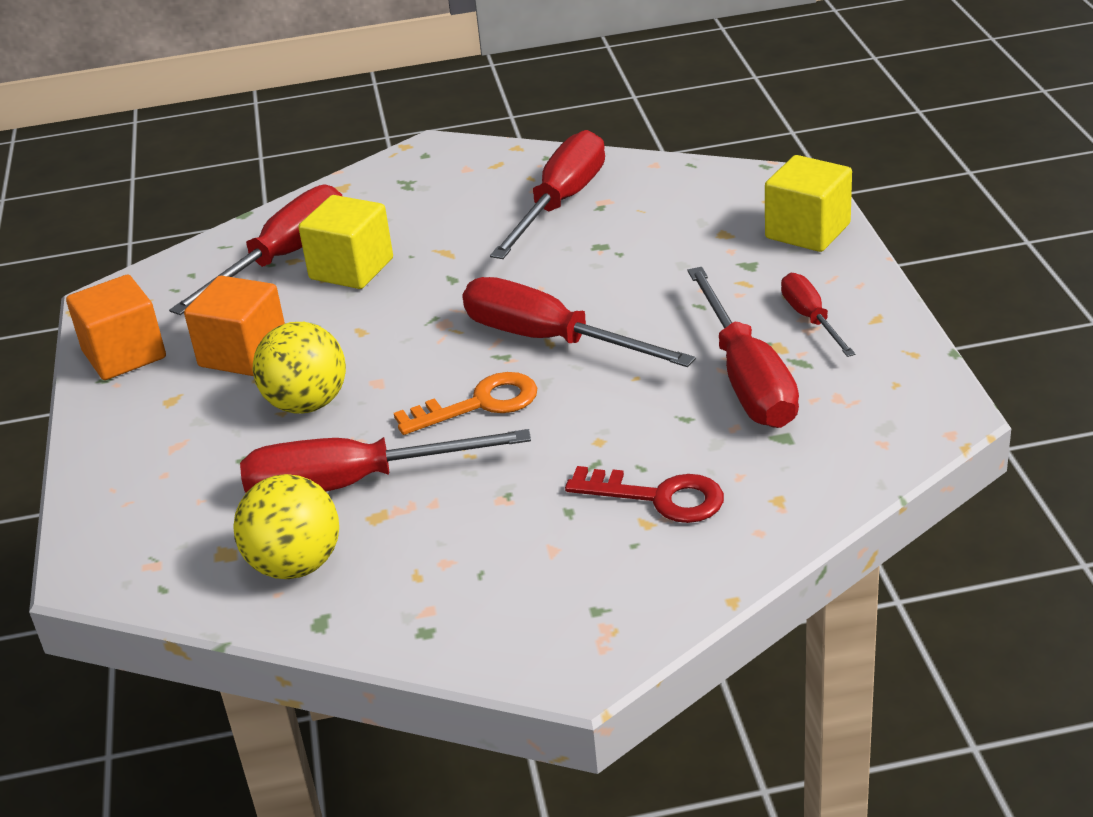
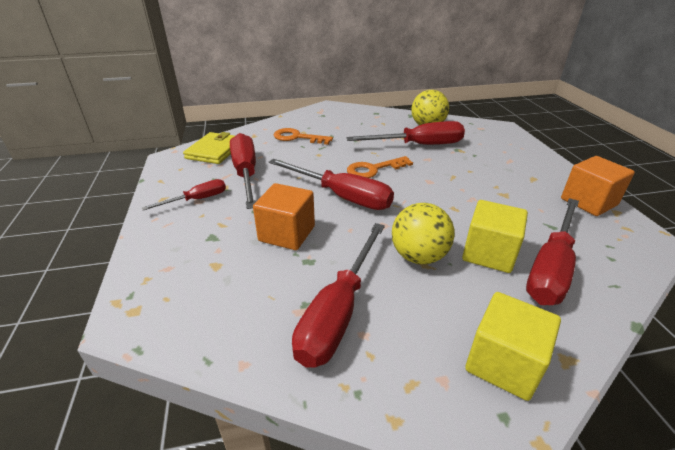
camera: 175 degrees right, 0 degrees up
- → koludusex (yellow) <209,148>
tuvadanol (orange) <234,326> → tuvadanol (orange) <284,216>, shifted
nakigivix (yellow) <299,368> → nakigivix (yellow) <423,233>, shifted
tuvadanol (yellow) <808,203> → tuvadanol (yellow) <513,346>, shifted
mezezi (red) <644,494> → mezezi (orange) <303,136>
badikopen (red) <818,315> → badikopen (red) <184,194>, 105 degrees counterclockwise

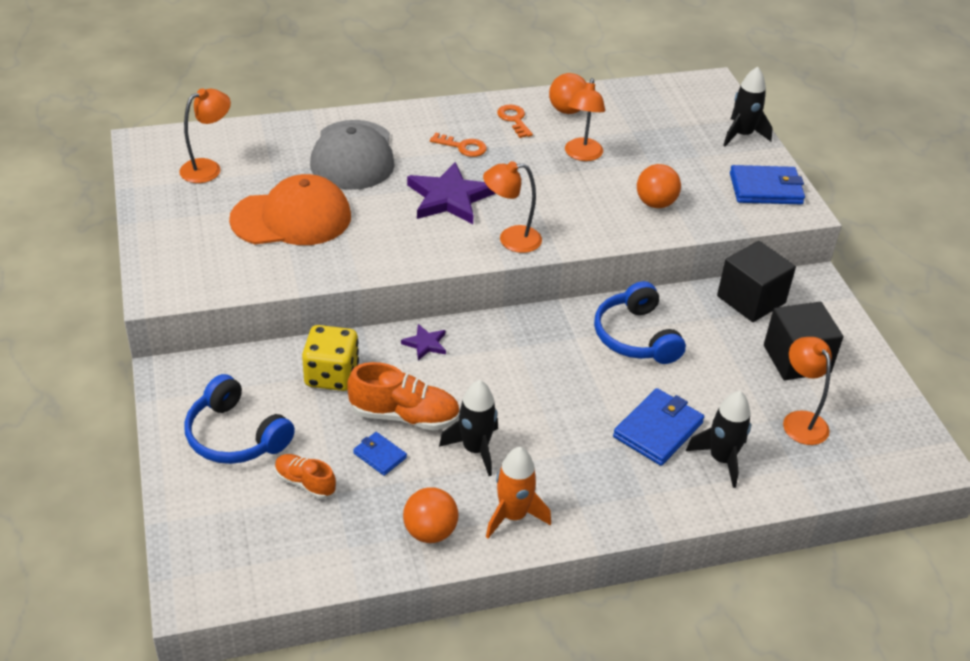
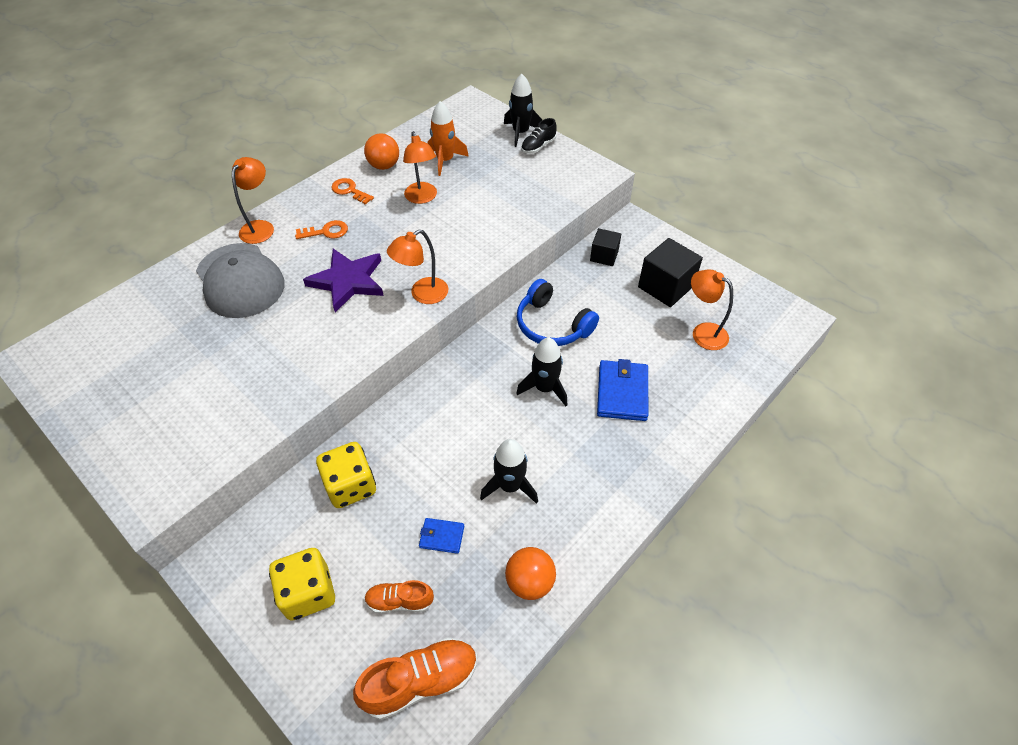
camera: 30 degrees left, 10 degrees up
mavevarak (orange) <290,209> → -
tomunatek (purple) <423,342> → -
nakigivix (orange) <659,186> → -
koludusex (blue) <767,184> → -
- → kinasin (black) <539,136>
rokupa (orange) <205,135> → rokupa (orange) <253,200>, shifted
kinasin (orange) <404,396> → kinasin (orange) <415,678>, shifted
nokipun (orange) <518,492> → nokipun (orange) <448,138>, shifted
nokipun (black) <718,439> → nokipun (black) <541,371>, shifted
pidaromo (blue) <239,419> → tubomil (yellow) <302,584>
tuvadanol (black) <756,281> → tuvadanol (black) <605,247>, x0.61

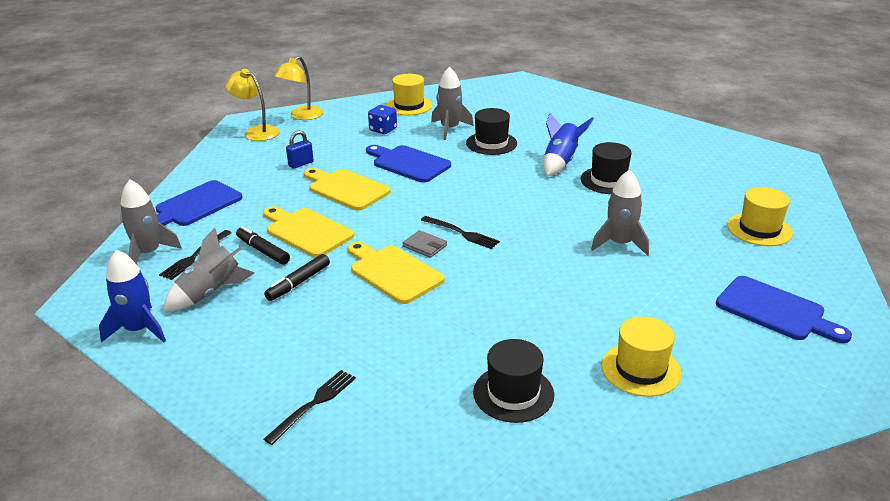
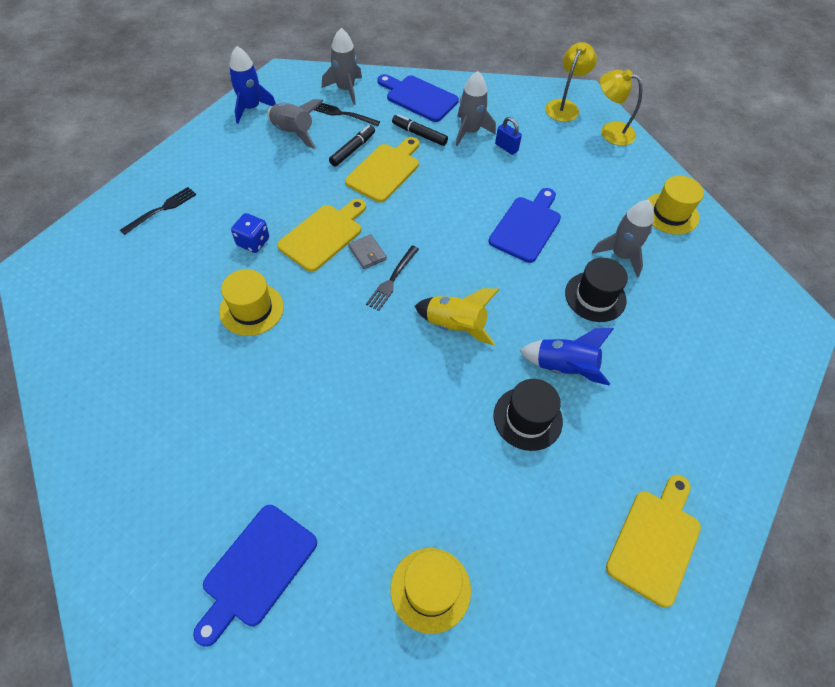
camera: 80 degrees right, 25 degrees up
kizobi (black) <513,381> → -
- → nokipun (yellow) <457,316>
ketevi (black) <297,277> → ketevi (black) <420,130>, shifted
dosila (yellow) <347,189> → dosila (yellow) <653,541>, shifted
tubomil (blue) <382,119> → tubomil (blue) <250,233>, shifted
nokipun (grey) <620,213> → nokipun (grey) <476,108>, shifted
kizobi (yellow) <641,357> → kizobi (yellow) <251,302>, shifted
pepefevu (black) <310,407> → pepefevu (black) <158,211>, 75 degrees counterclockwise
koludusex (grey) <424,244> → koludusex (grey) <367,251>, 60 degrees counterclockwise

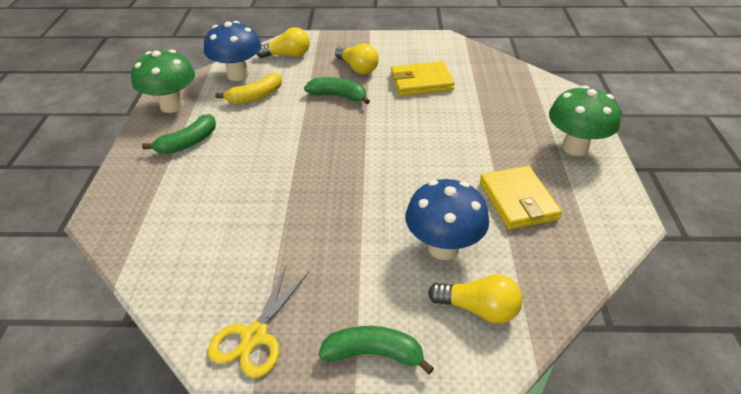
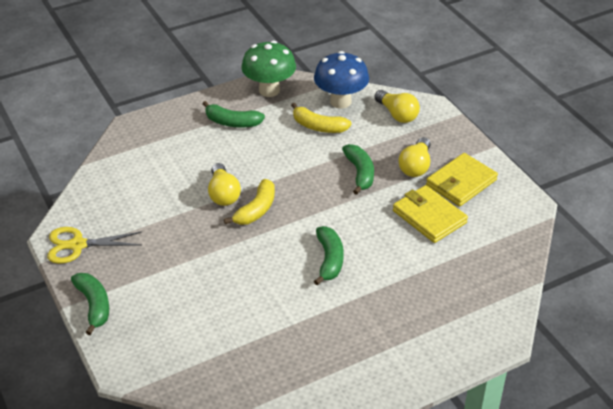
camera: 60 degrees right, 0 degrees up
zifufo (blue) <447,219> → -
zifufo (green) <585,120> → -
- → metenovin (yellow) <249,202>
- → metenovin (green) <329,255>
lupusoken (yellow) <475,299> → lupusoken (yellow) <224,184>, shifted
koludusex (yellow) <521,198> → koludusex (yellow) <462,180>, shifted

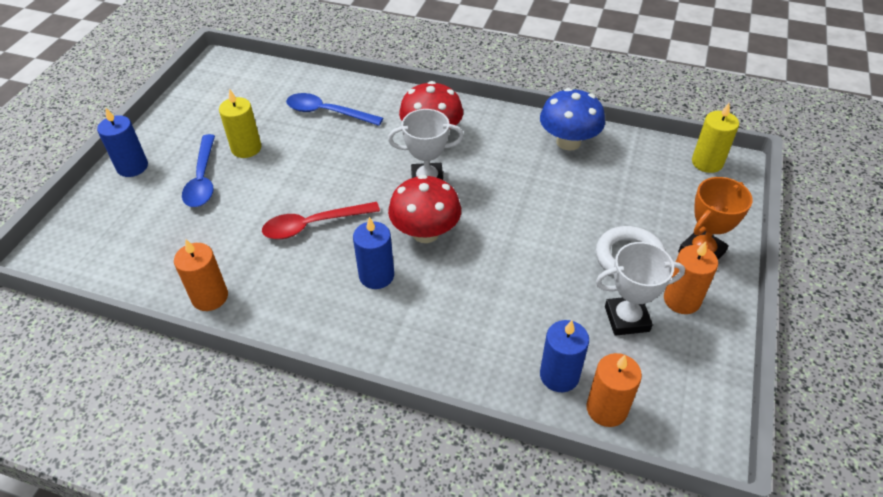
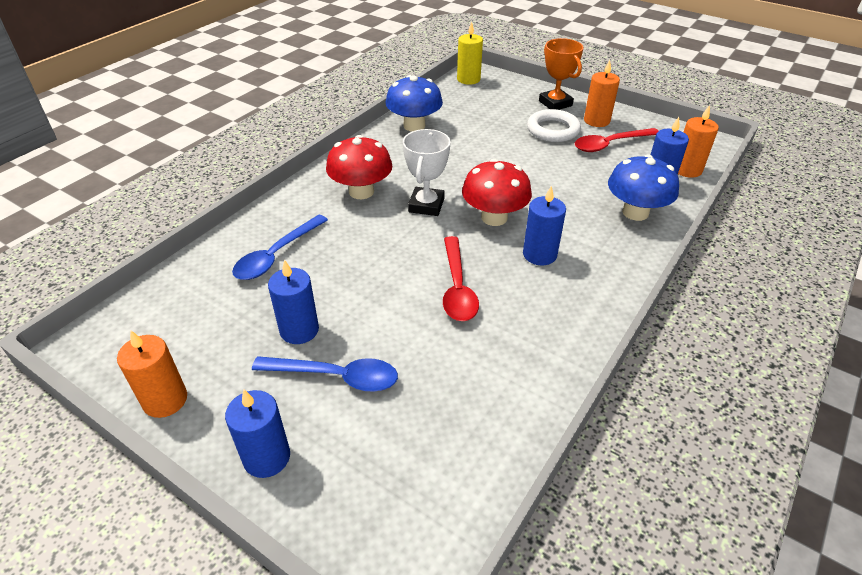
camera: 75 degrees left, 5 degrees down
- → zifufo (blue) <643,187>
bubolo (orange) <201,275> → bubolo (orange) <152,374>, shifted
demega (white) <640,289> → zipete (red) <616,140>
bubolo (yellow) <240,123> → bubolo (blue) <293,301>

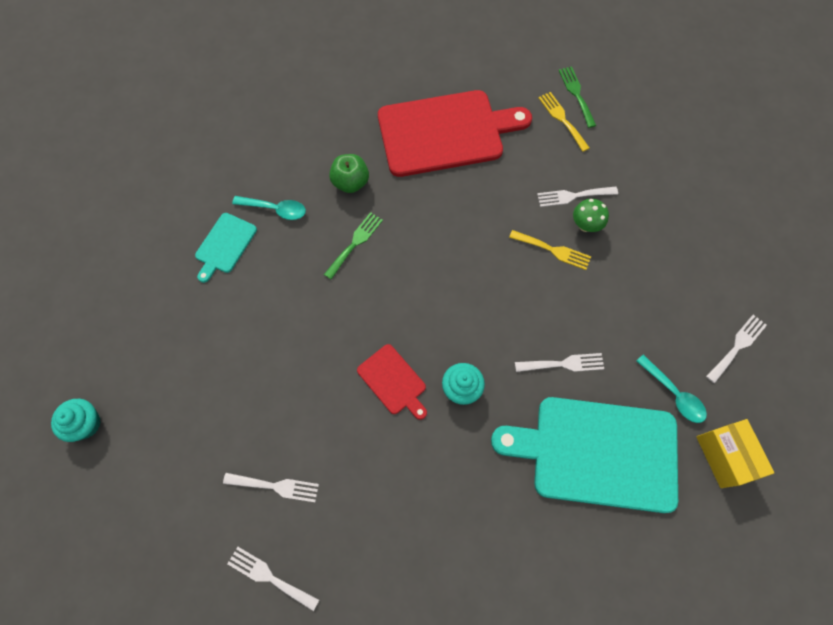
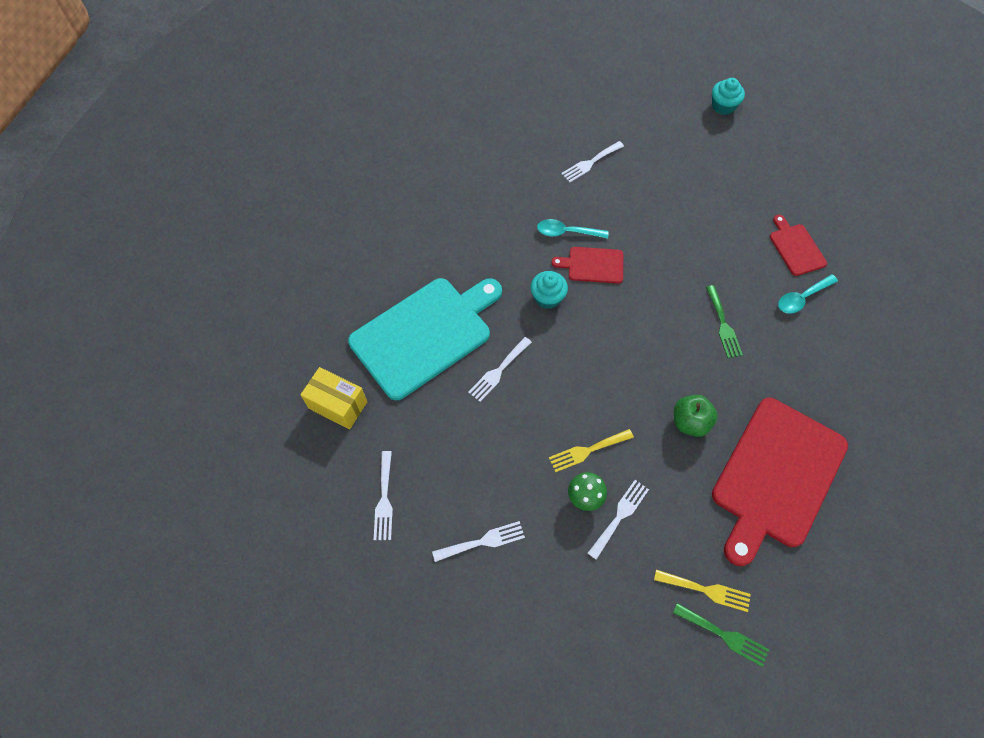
camera: 135 degrees right, 5 degrees down
pepefevu (white) <273,578> → pepefevu (white) <478,541>, shifted
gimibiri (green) <349,173> → gimibiri (green) <696,416>, shifted
zipete (turquoise) <671,388> → zipete (turquoise) <573,229>, shifted
dosila (turquoise) <226,248> → dosila (red) <798,245>

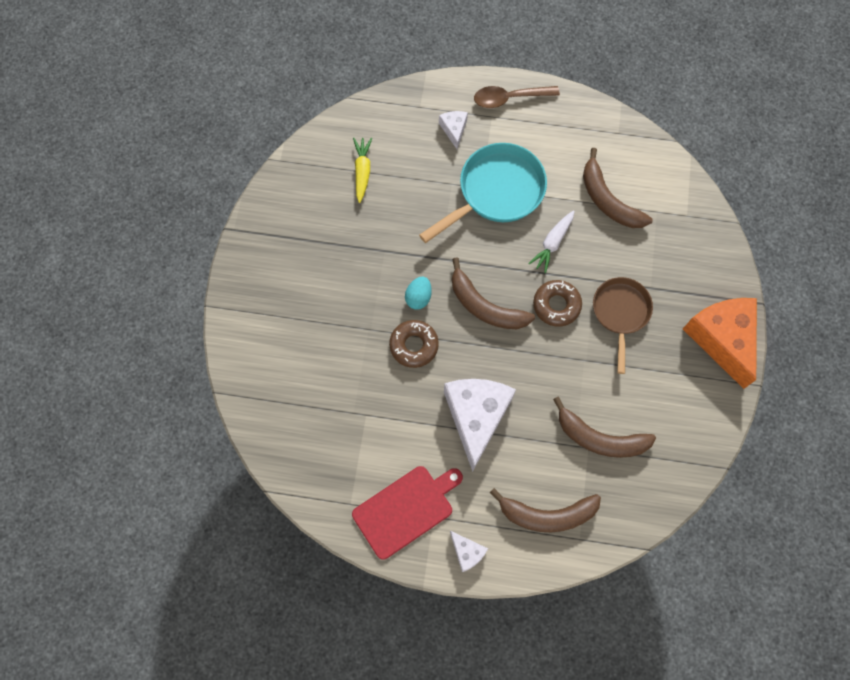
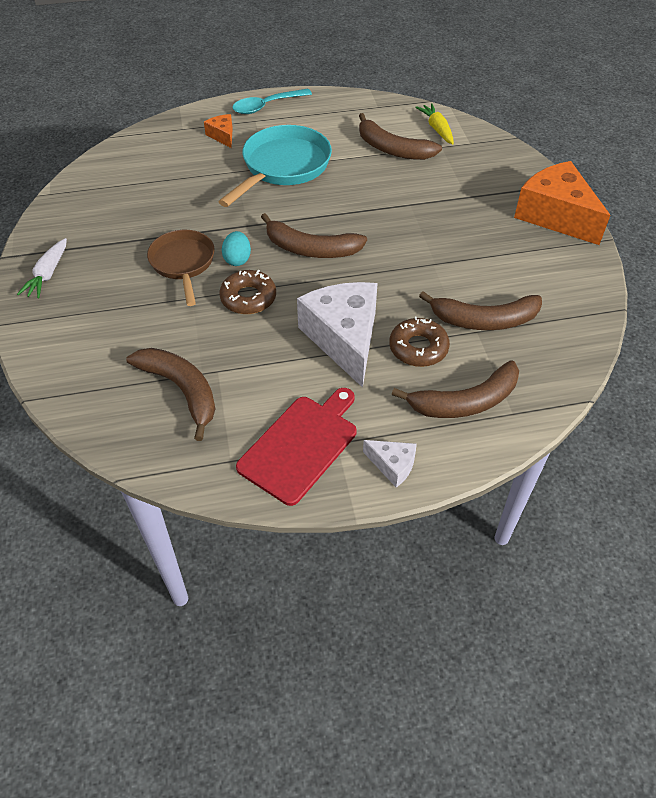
camera: 20 degrees left, 20 degrees down
- → metenovin (brown) <170,394>
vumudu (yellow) <362,170> → vumudu (yellow) <434,123>, shifted
vumudu (white) <551,241> → vumudu (white) <42,268>, shifted
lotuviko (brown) <557,303> → lotuviko (brown) <419,341>, shifted
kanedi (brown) <623,325> → kanedi (brown) <181,268>, shifted
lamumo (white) <453,130> → lamumo (orange) <218,131>
zipete (brown) <517,97> → zipete (turquoise) <272,101>

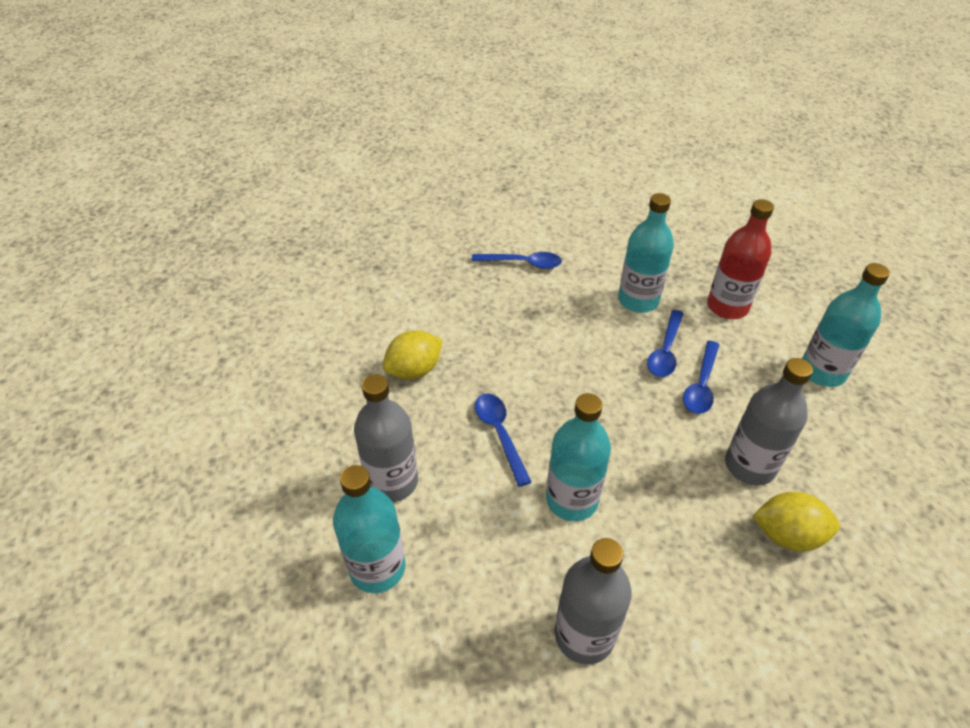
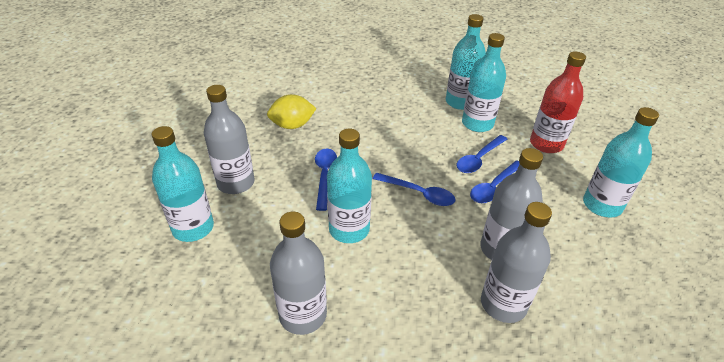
camera: 20 degrees right, 5 degrees down
- → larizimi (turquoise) <466,62>
zipete (blue) <516,260> → zipete (blue) <414,189>, shifted
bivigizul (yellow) <796,521> → larizimi (grey) <516,262>

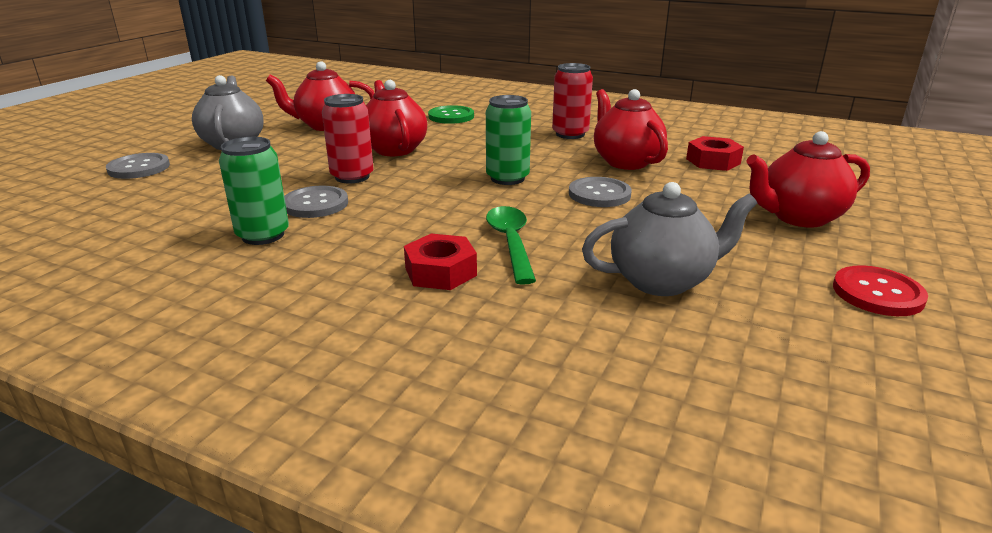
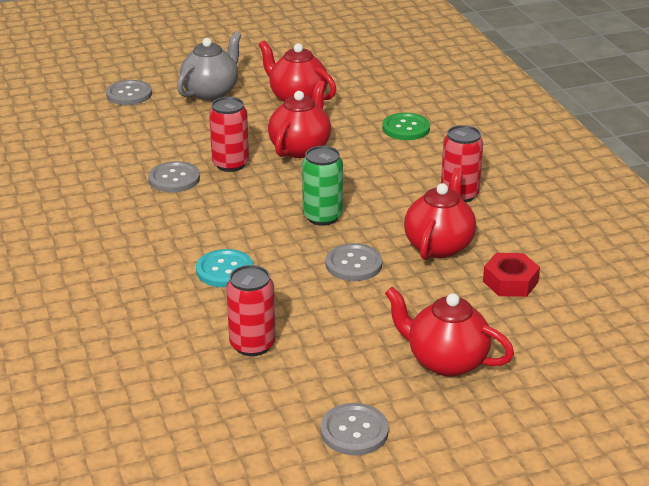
camera: 45 degrees right, 5 degrees up
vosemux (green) <254,191> → -
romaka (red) <440,262> → -
zipete (green) <511,245> → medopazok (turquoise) <224,268>
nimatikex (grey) <669,239> → vosemux (red) <251,310>
medopazok (red) <880,290> → medopazok (grey) <354,429>

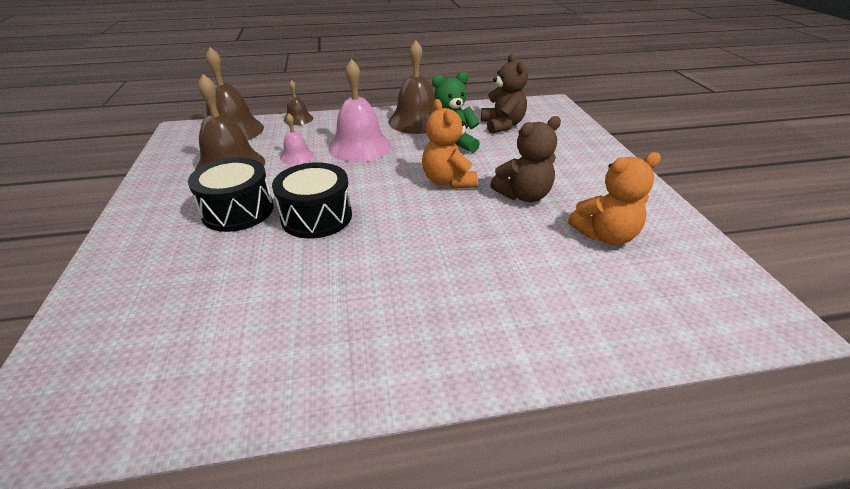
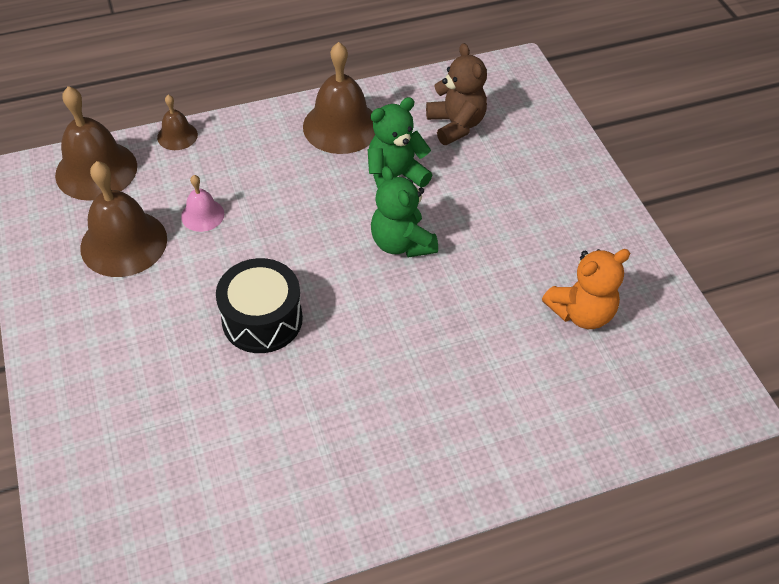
camera: 10 degrees left, 15 degrees up
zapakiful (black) <231,194> → -
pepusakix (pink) <359,110> → -
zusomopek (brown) <525,159> → -
zusomopek (orange) <450,144> → zusomopek (green) <404,212>

